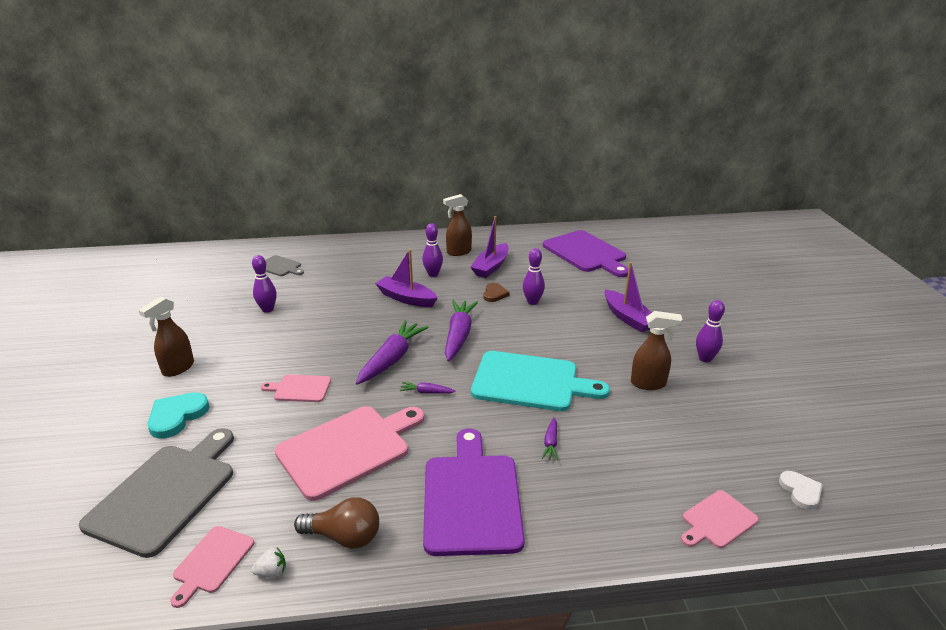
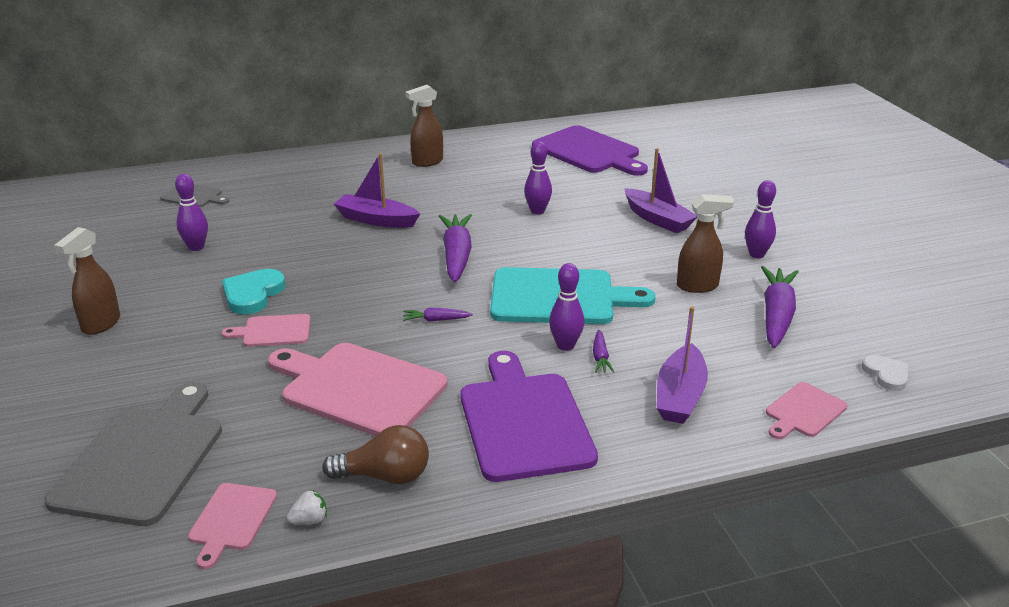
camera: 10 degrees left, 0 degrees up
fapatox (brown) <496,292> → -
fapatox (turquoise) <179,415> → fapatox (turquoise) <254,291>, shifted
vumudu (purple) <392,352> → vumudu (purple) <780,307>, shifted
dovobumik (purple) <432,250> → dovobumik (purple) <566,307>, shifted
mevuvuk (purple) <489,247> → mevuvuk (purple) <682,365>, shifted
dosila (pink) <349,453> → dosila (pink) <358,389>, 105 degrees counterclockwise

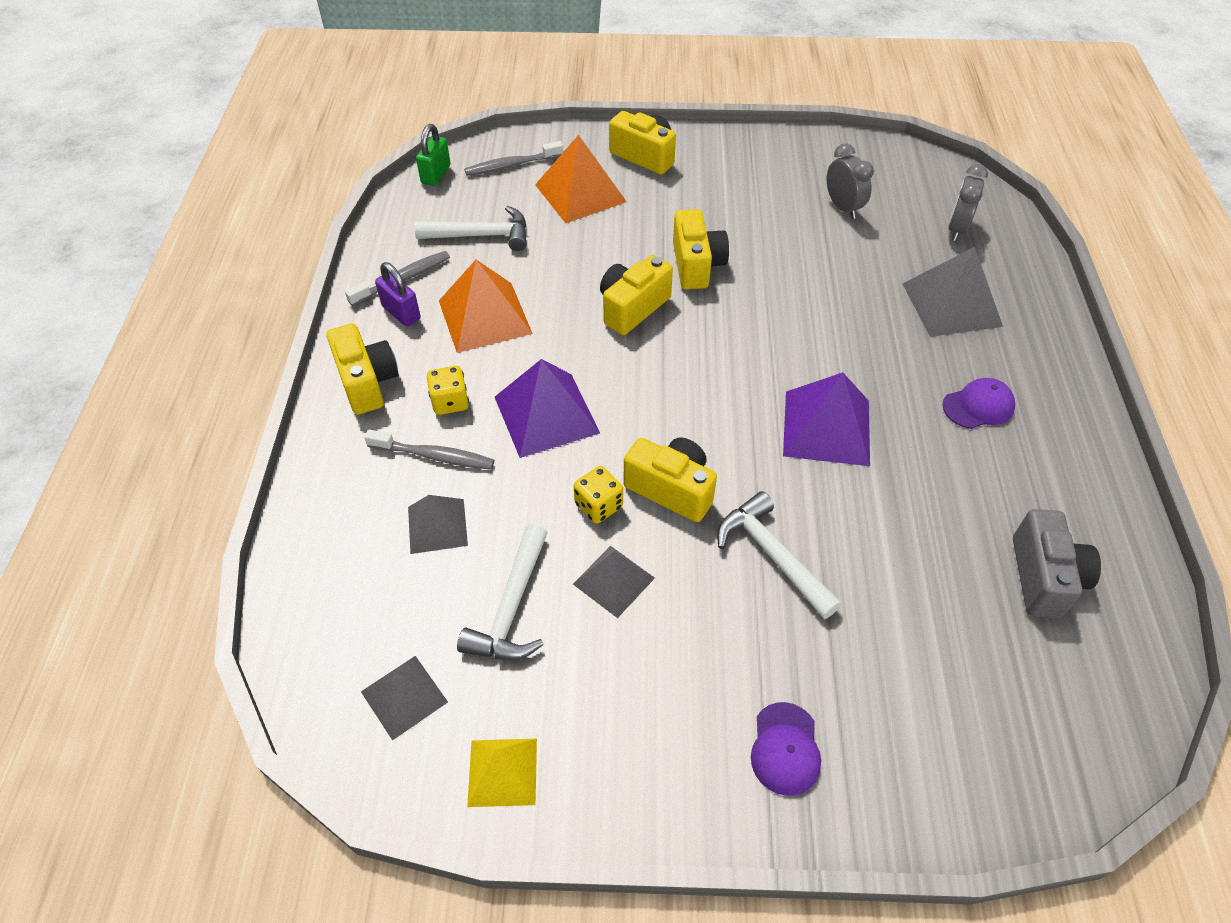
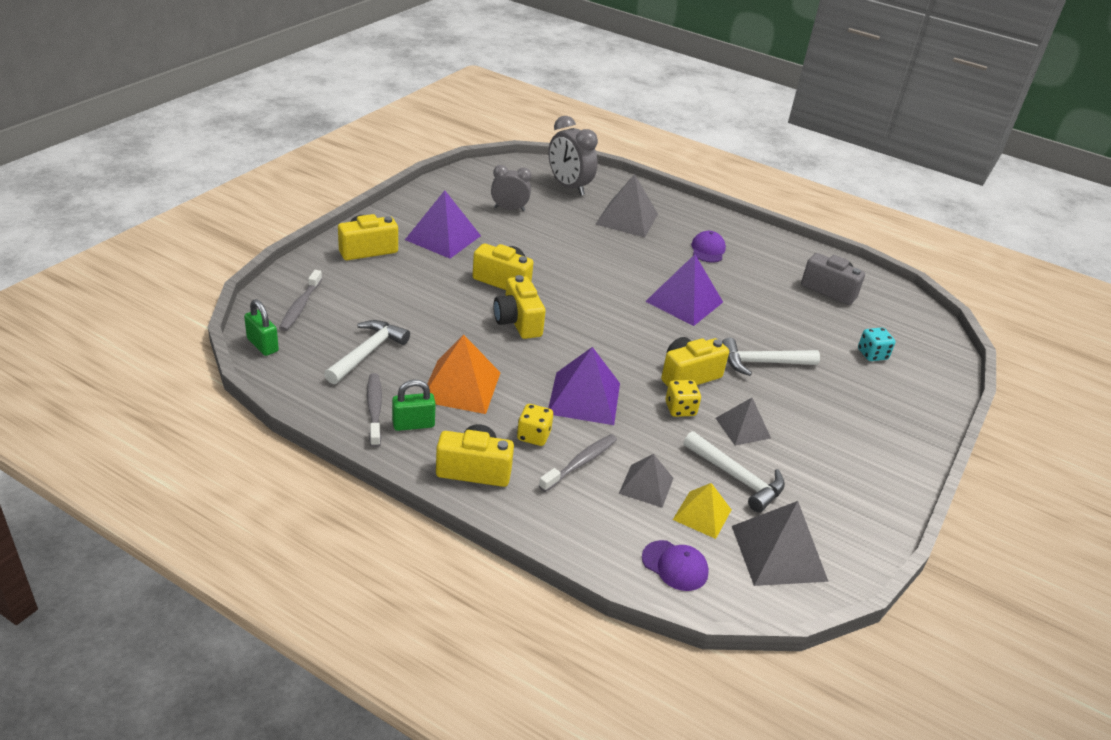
camera: 65 degrees left, 15 degrees down
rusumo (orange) <581,179> → -
- → rusumo (purple) <443,224>
- → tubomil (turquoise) <876,344>
rusumo (yellow) <502,773> → rusumo (yellow) <702,511>, shifted
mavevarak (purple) <786,749> → mavevarak (purple) <675,565>, shifted
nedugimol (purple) <398,294> → nedugimol (green) <414,405>
rusumo (grey) <404,698> → rusumo (grey) <780,543>, x1.62
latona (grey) <968,202> → latona (grey) <573,156>, x1.53

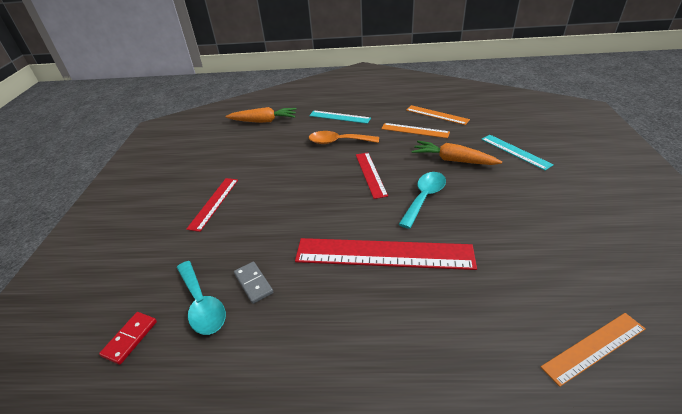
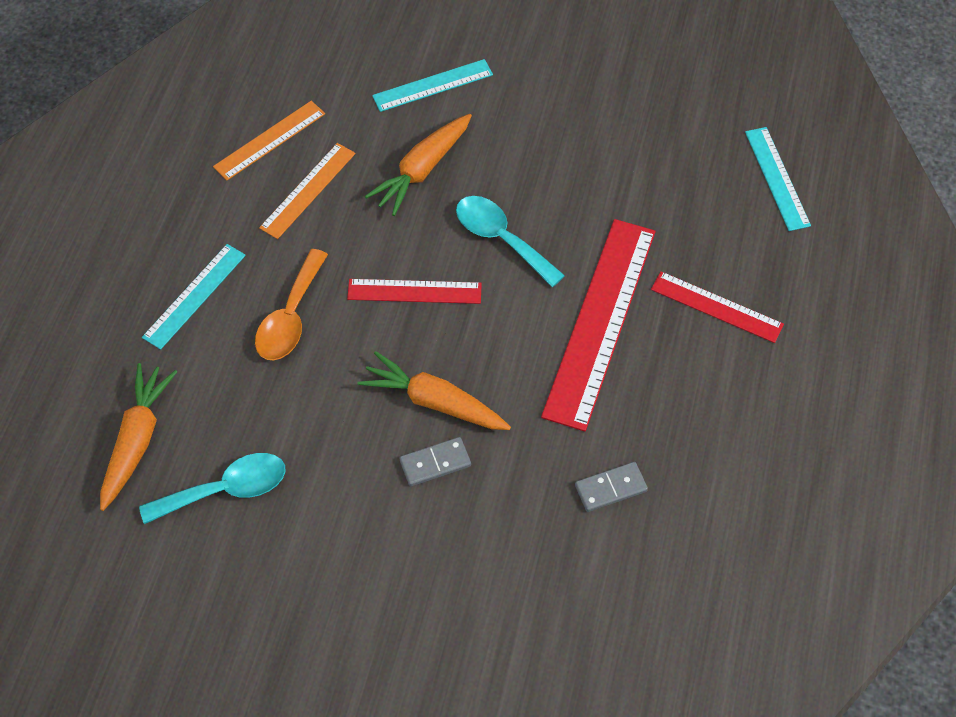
camera: 80 degrees left, 20 degrees up
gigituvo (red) <128,338> → -
- → vumudu (orange) <434,390>
- → gigituvo (grey) <435,461>
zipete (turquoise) <201,298> → zipete (turquoise) <212,488>, shifted
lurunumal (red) <212,205> → lurunumal (red) <717,307>, shifted
lurunumal (orange) <593,350> → lurunumal (turquoise) <778,179>

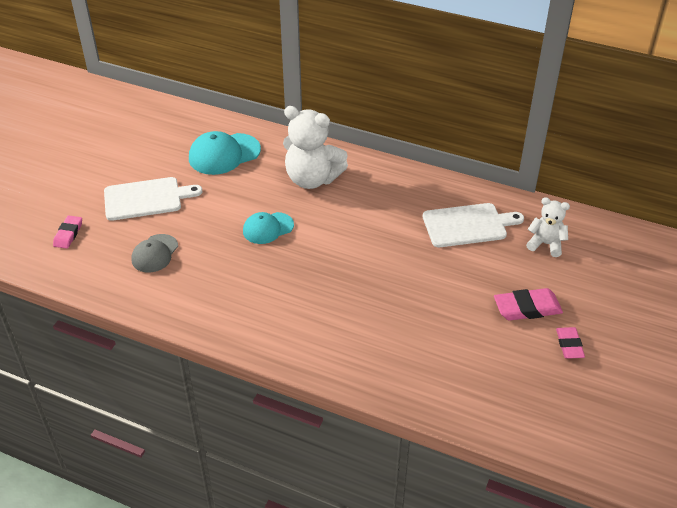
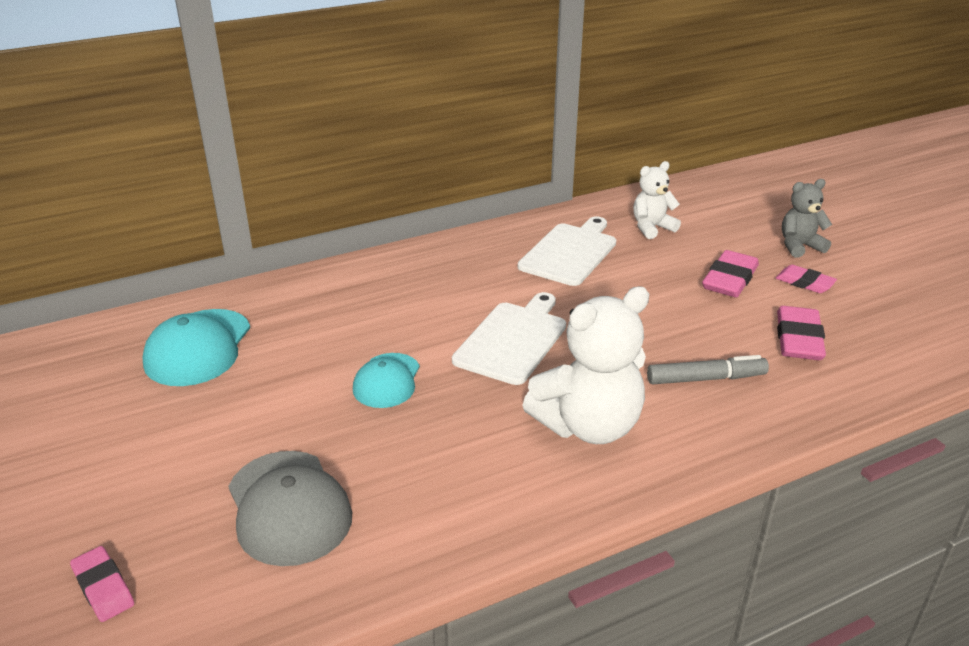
camera: 50 degrees left, 10 degrees down
- → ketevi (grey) <708,369>
- → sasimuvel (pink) <801,333>
- → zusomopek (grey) <807,218>
dosila (white) <153,199> → dosila (white) <509,338>, shifted
zusomopek (white) <315,147> → zusomopek (white) <585,365>, shifted
mavevarak (grey) <154,253> → mavevarak (grey) <290,508>, x1.54

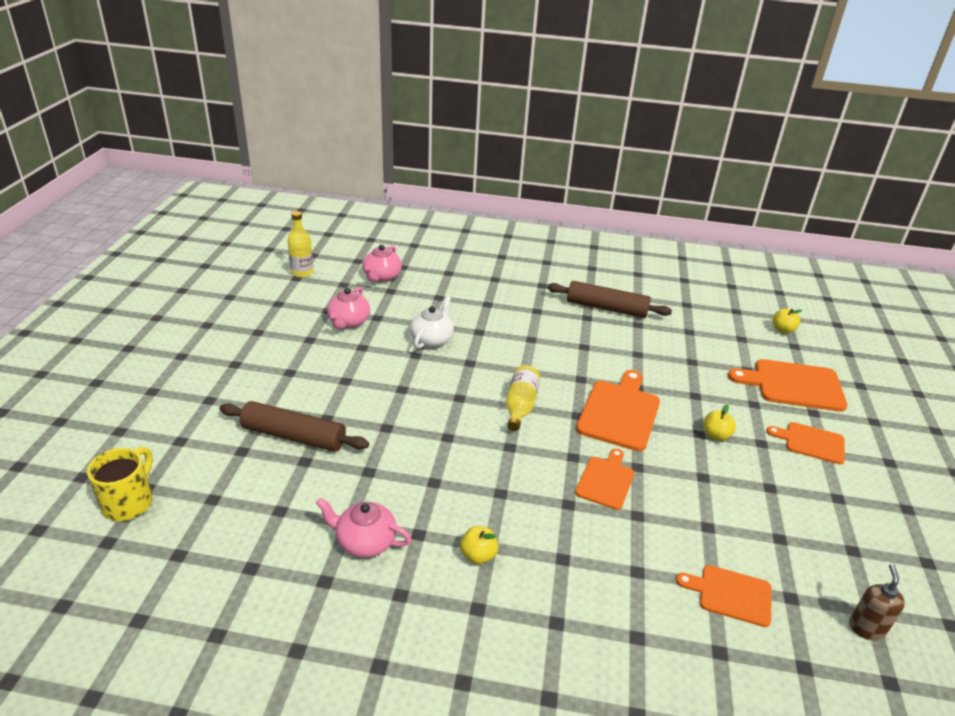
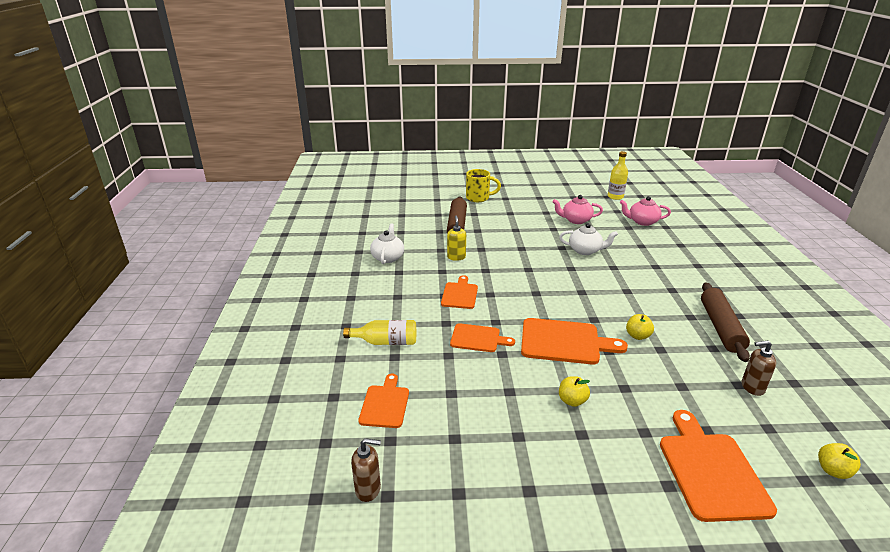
camera: 80 degrees right, 5 degrees down
- → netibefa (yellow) <456,238>
- → netibefa (brown) <759,368>
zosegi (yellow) <120,484> → zosegi (yellow) <483,185>, shifted
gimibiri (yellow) <479,545> → gimibiri (yellow) <640,327>, shifted
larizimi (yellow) <523,398> → larizimi (yellow) <379,332>, shifted
dosila (orange) <805,443> → dosila (orange) <459,292>, shifted
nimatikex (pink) <364,528> → nimatikex (white) <387,243>

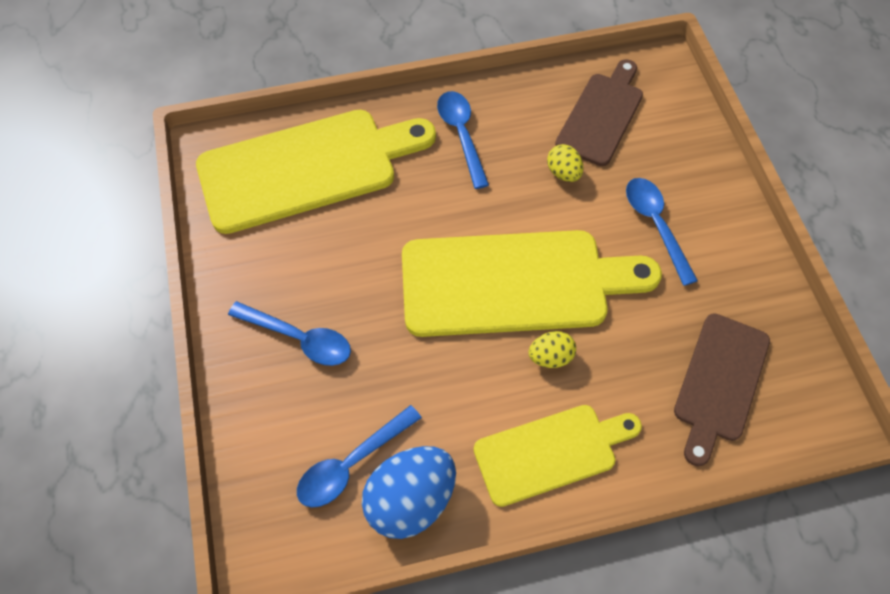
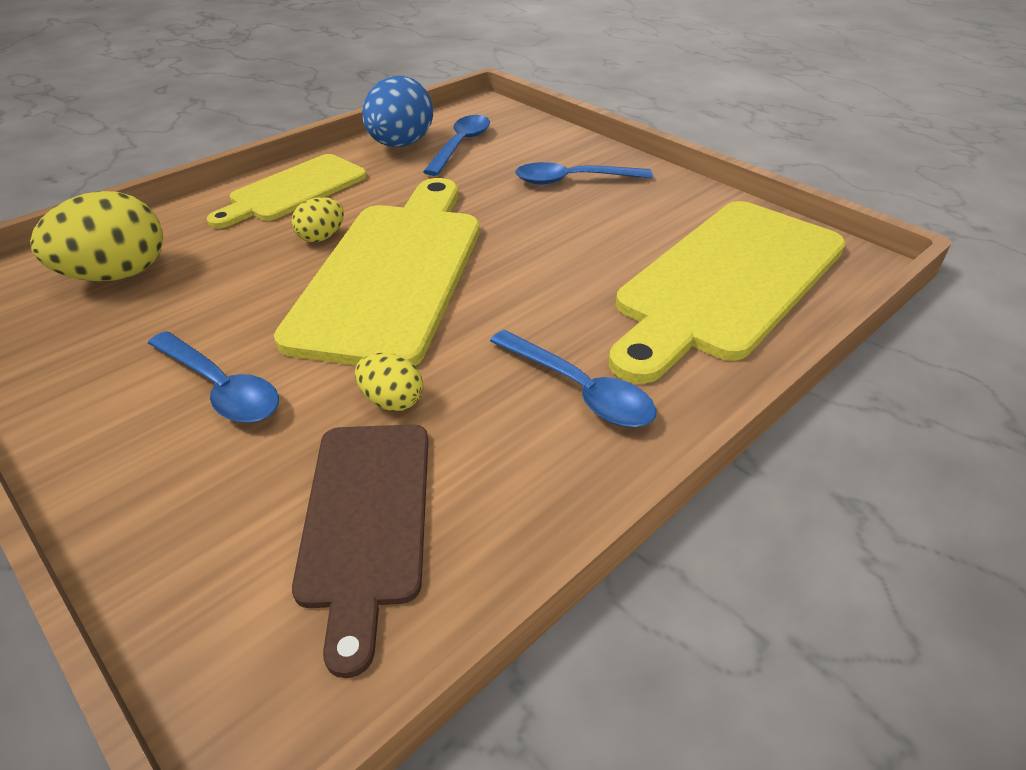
camera: 150 degrees right, 20 degrees down
dosila (brown) <722,390> → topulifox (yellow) <96,236>
dosila (yellow) <532,283> → dosila (yellow) <377,272>, 135 degrees clockwise

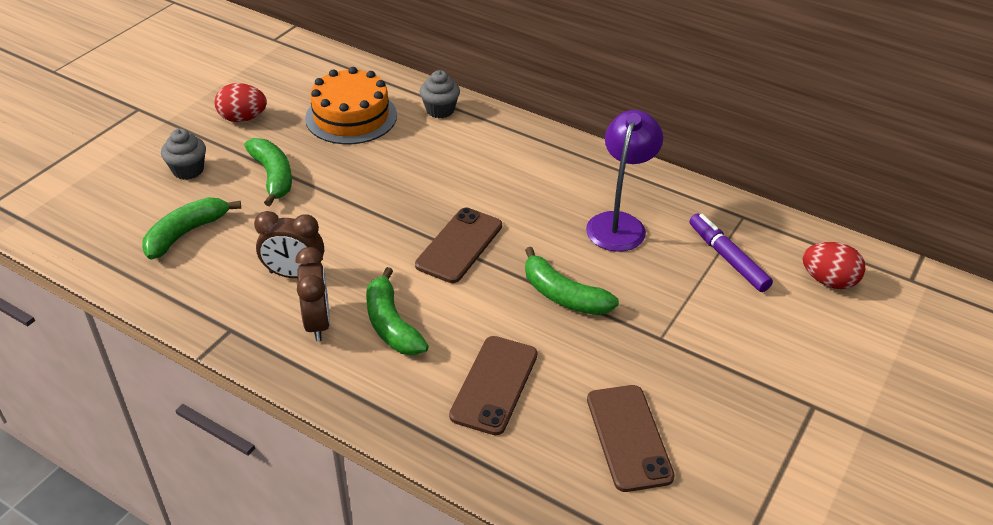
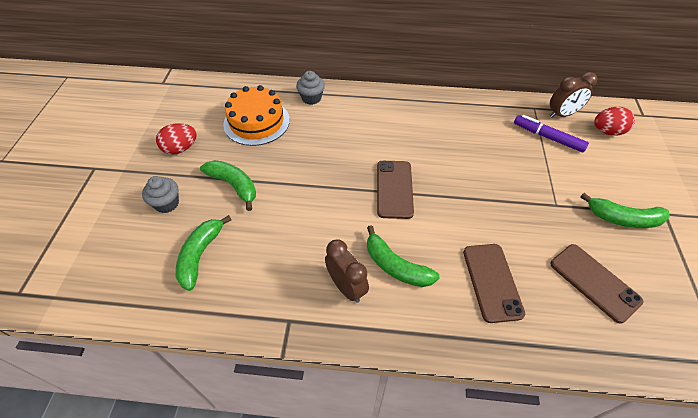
camera: 25 degrees left, 10 degrees up
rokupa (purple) <624,181> → -
latona (brown) <289,244> → latona (brown) <573,95>, shifted
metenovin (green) <572,281> → metenovin (green) <625,210>, shifted

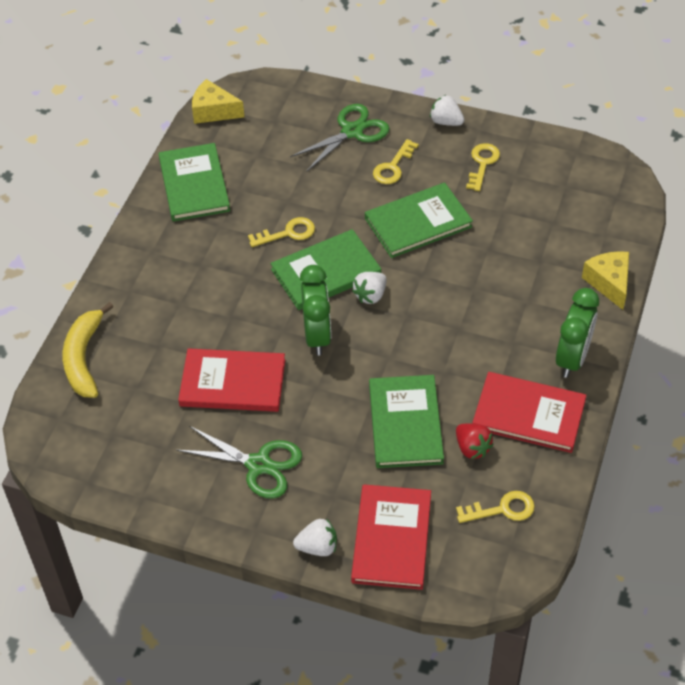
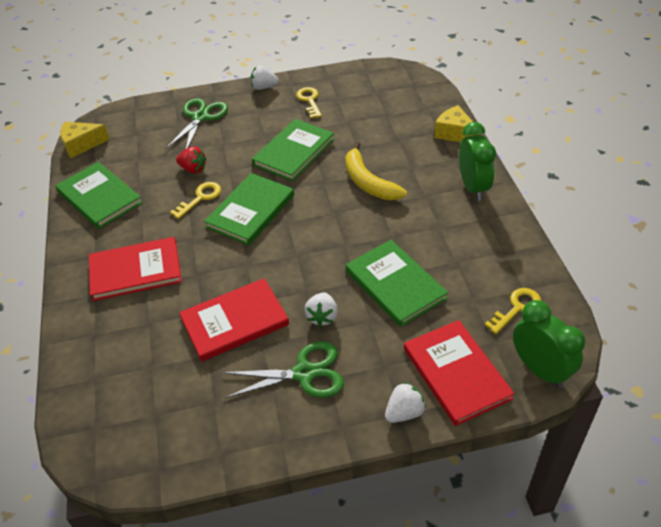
camera: 30 degrees left, 5 degrees down
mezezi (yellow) <396,161> → -
metenovin (yellow) <88,350> → metenovin (yellow) <376,171>, shifted
latona (green) <315,310> → latona (green) <549,344>, shifted
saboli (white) <369,288> → saboli (white) <321,310>, shifted
saboli (red) <475,441> → saboli (red) <191,160>, shifted
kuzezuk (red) <529,412> → kuzezuk (red) <135,269>, shifted

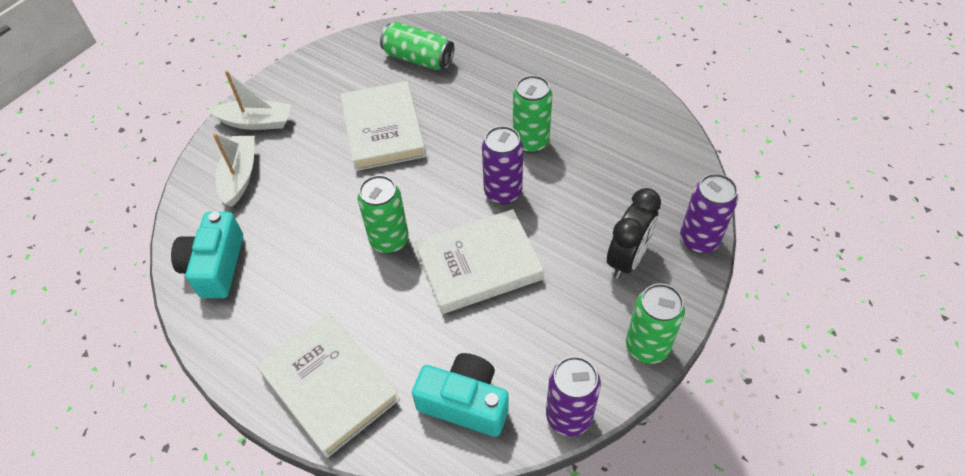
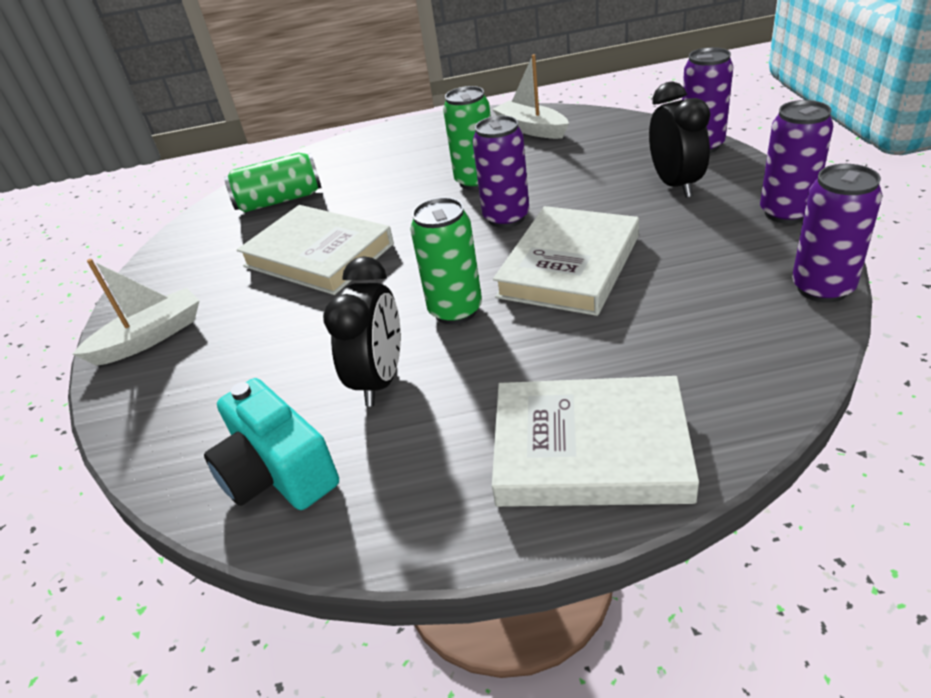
camera: 40 degrees left, 15 degrees down
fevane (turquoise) <460,395> → -
- → latona (black) <362,331>
mevuvuk (white) <234,170> → mevuvuk (white) <530,96>, shifted
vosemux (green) <655,323> → vosemux (purple) <796,162>

